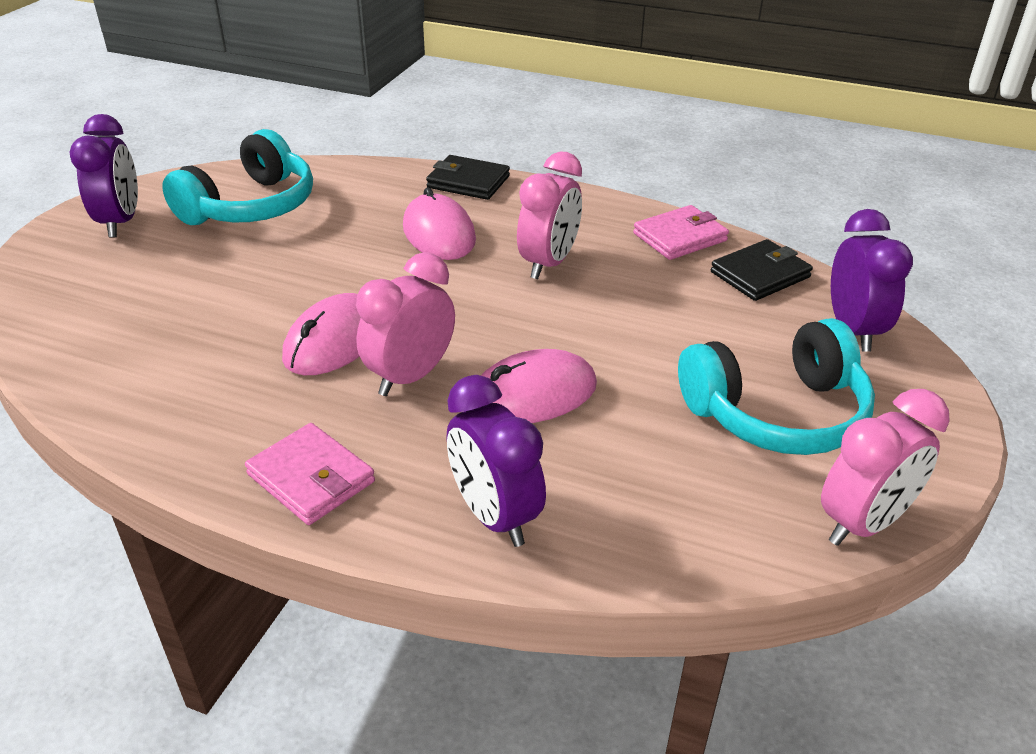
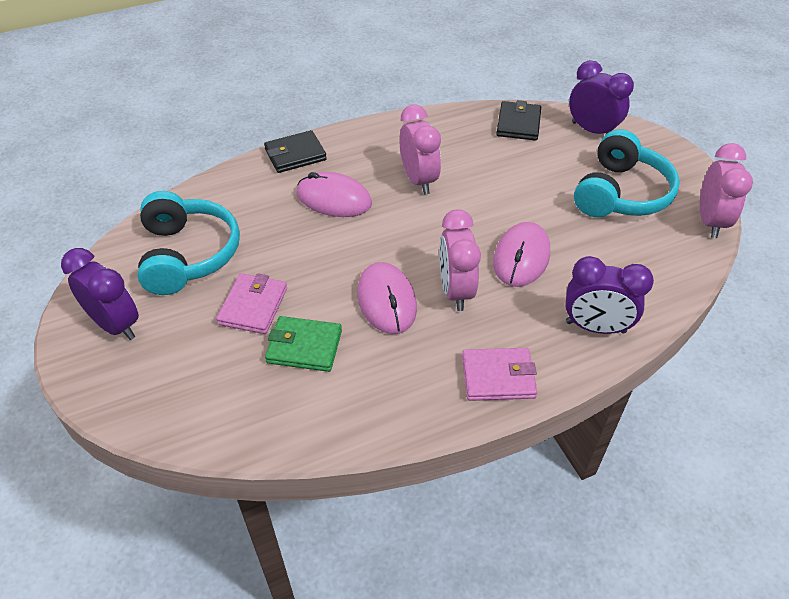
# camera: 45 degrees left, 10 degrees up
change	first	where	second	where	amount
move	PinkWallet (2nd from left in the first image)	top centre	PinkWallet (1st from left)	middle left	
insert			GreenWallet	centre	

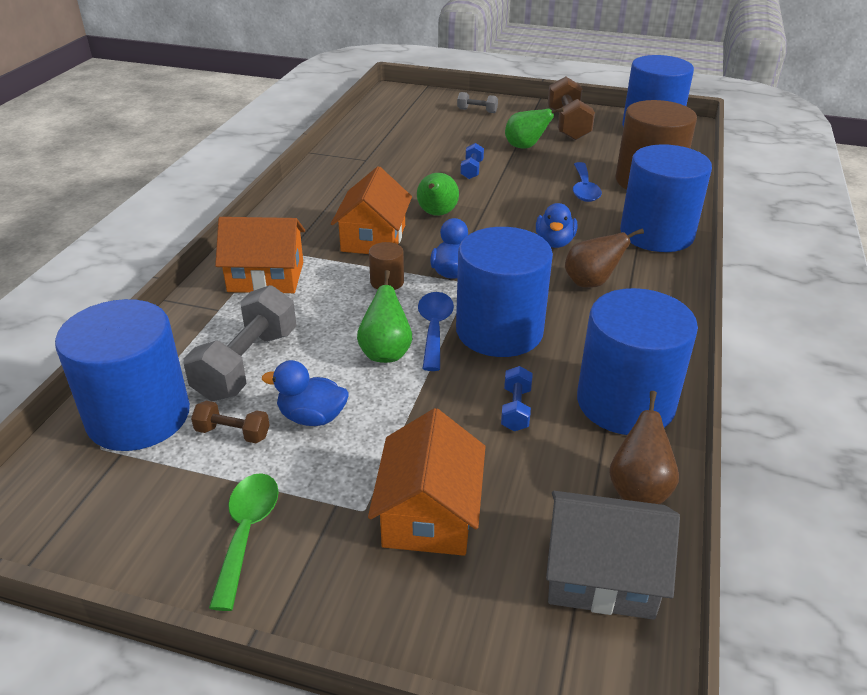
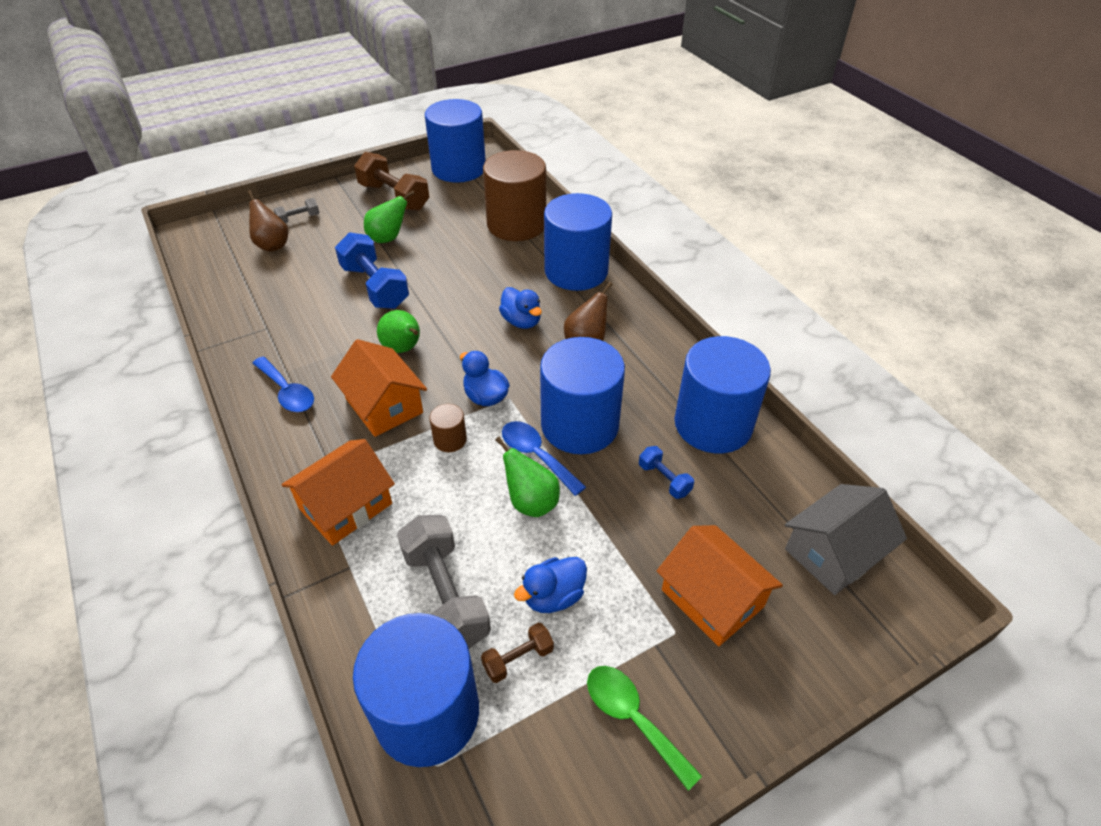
# camera: 45 degrees left, 10 degrees up
change	first	where	second	where	amount
move	BrownPear (2nd from left in the first image)	middle right	BrownPear (1st from left)	top left	
move	BlueSpoon (2nd from left in the first image)	top right	BlueSpoon (1st from left)	middle left	
resize	BlueDumbbell (1st from left)	top centre		top centre	x2.01

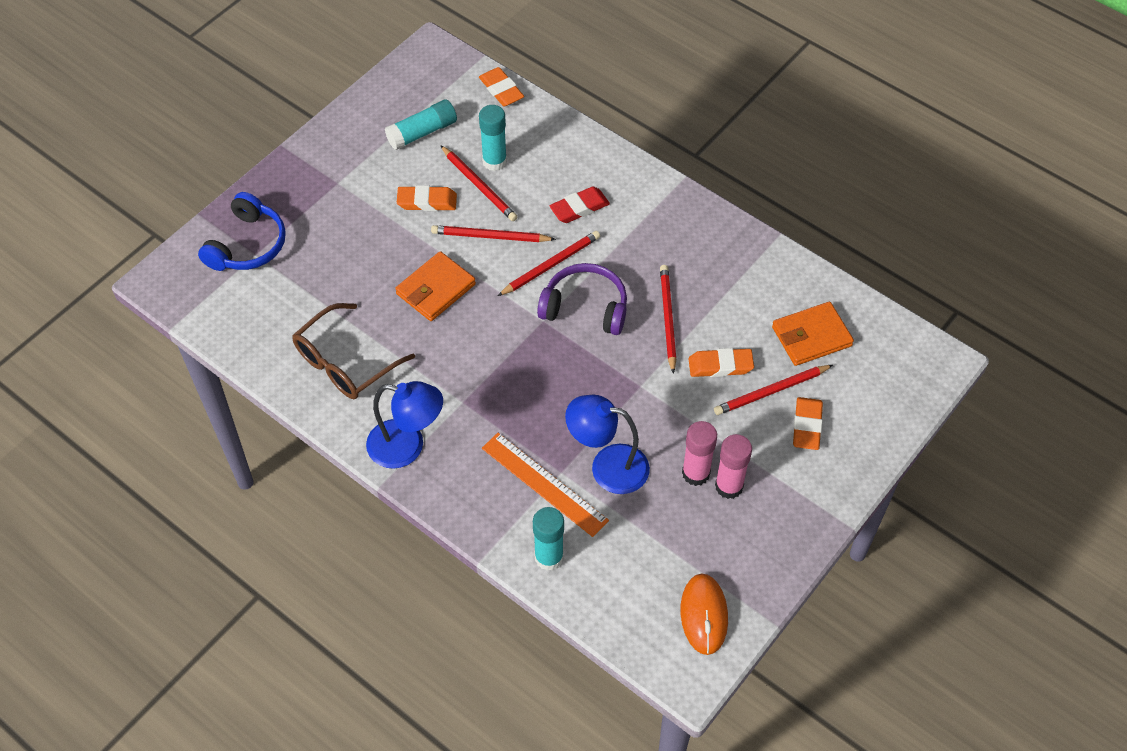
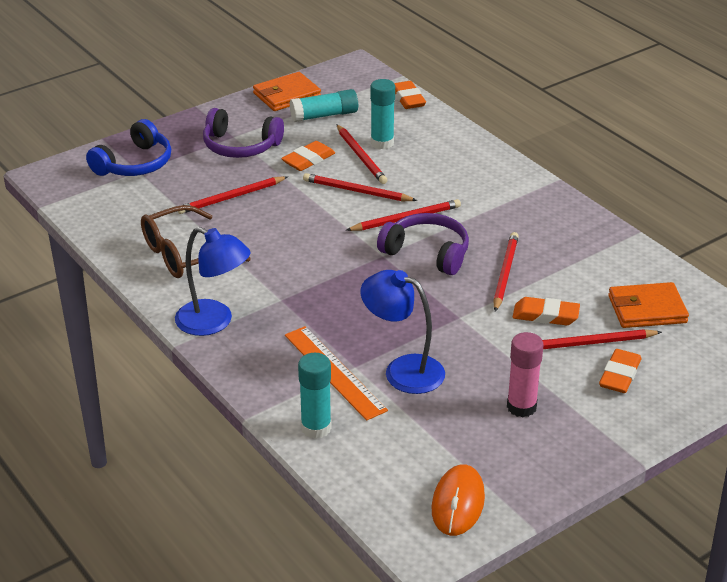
# camera: 15 degrees right, 20 degrees down
change	first	where	second	where	amount
insert			RedPencil (1st from left)	middle left	
insert			PurpleHeadphones (1st from left)	top centre	
move	OrangeWallet (1st from left)	centre		top centre	
rotate	OrangeEraser (1st from left)	top centre		top centre	60 degrees counterclockwise
delete	RedEraser	top centre			
delete	PinkGlueStick (1st from left)	centre			

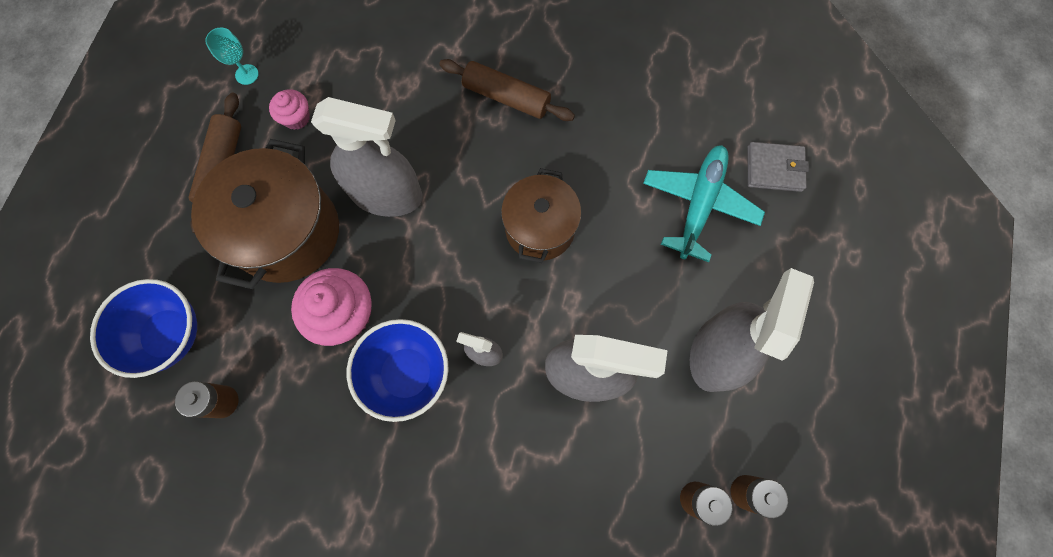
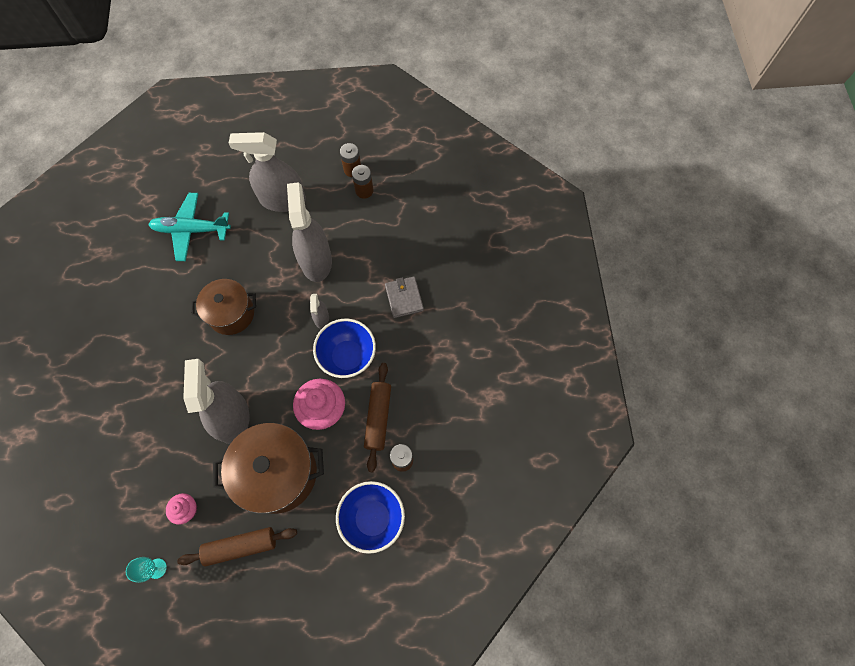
# camera: 110 degrees left, 5 degrees down
change	first	where	second	where	amount
move	BrownRollingPin (2nd from left)	top centre		centre	
move	GreyWallet	top right		centre	

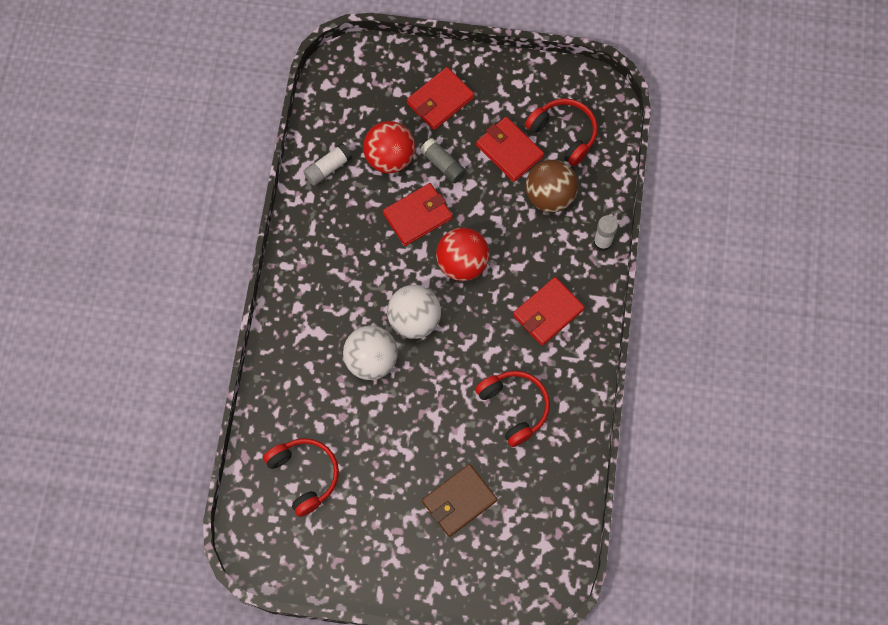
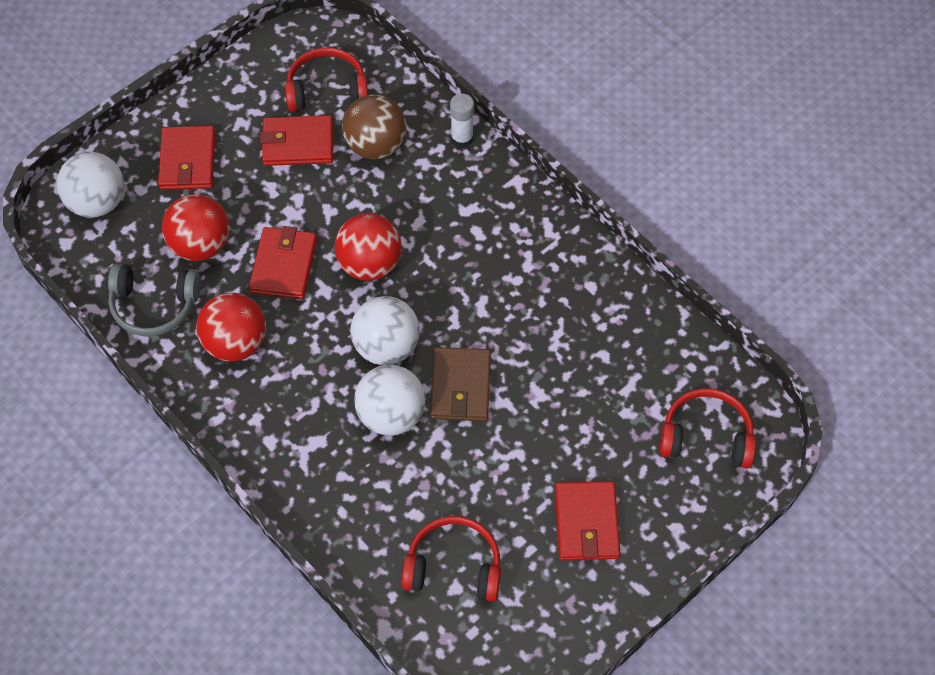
# camera: 50 degrees left, 10 degrees down
change	first	where	second	where	amount
insert			WhiteBall (1st from left)	top left	
replace	WhiteGlueStick (1st from left)	top centre	GreyHeadphones	middle left	
insert			RedBall (2nd from left)	middle left	
move	BrownWallet	bottom centre		centre	
move	RedWallet (4th from left)	centre		bottom centre	
move	RedHeadphones (2nd from left in the first image)	centre	RedHeadphones (3rd from left)	middle right	
delete	GreyGlueStick	top centre			

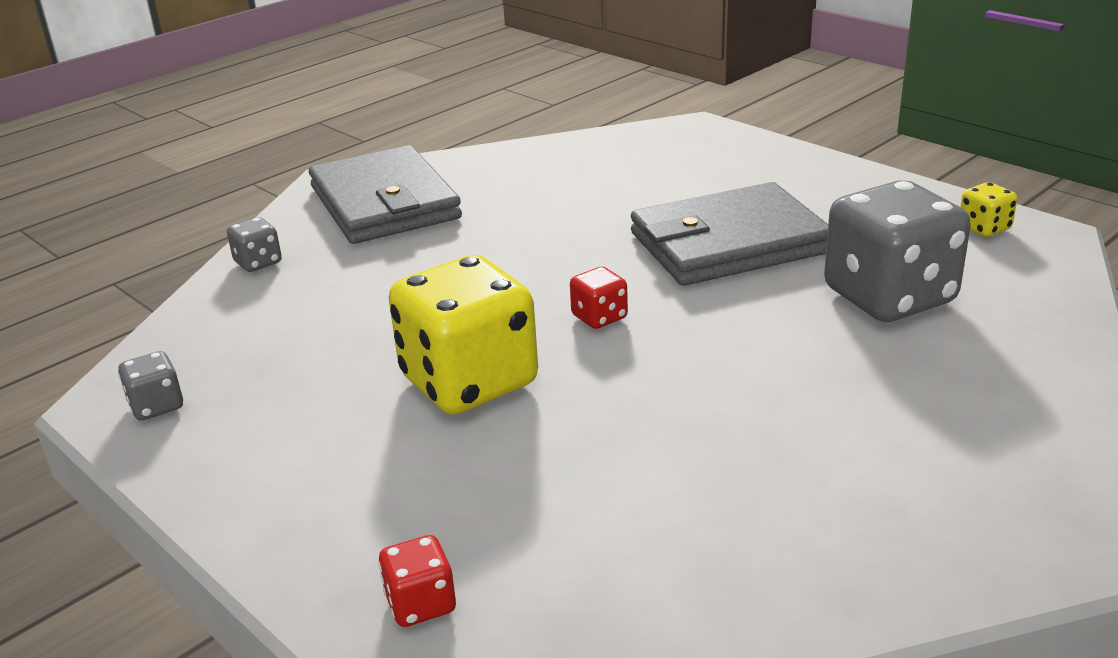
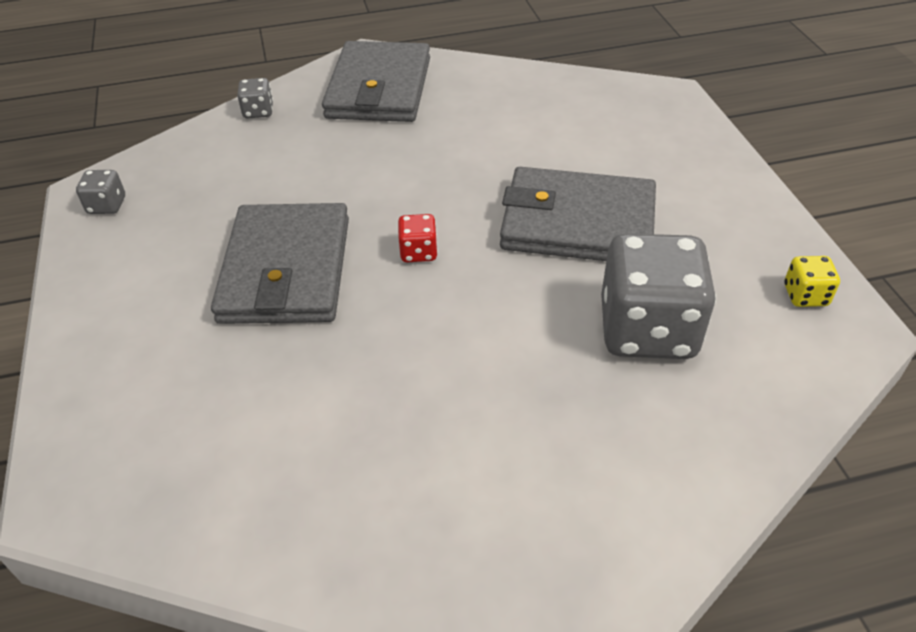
# camera: 30 degrees right, 15 degrees up
change	first	where	second	where	amount
replace	YellowDice (1st from left)	centre	GreyWallet (1st from left)	middle left	
delete	RedDice (1st from left)	bottom centre			

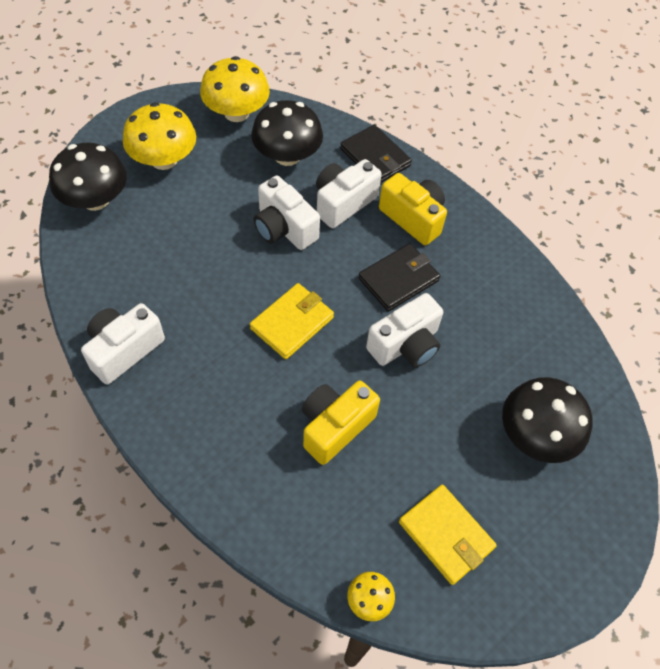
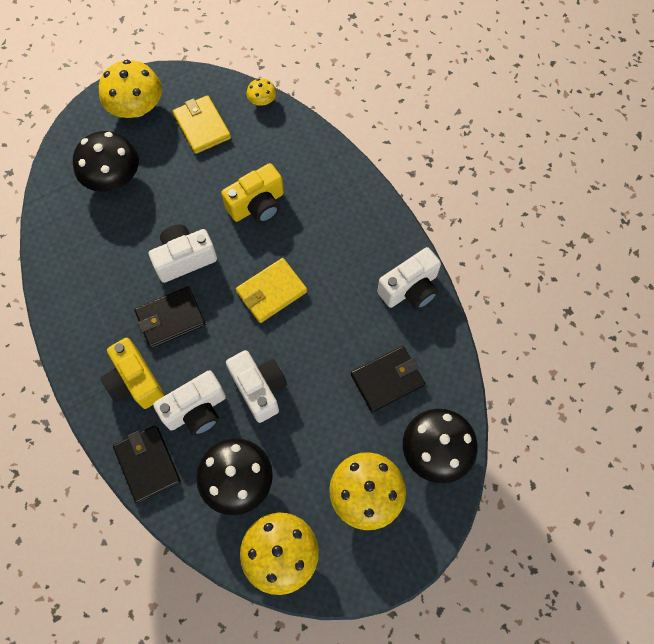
# camera: 165 degrees left, 10 degrees up
change	first	where	second	where	amount
insert			YellowMushroom (1st from left)	top left	
insert			BlackWallet (3rd from left)	centre	

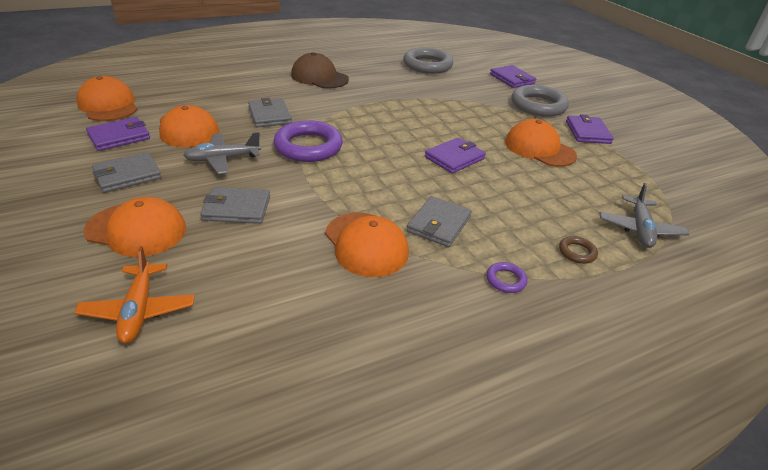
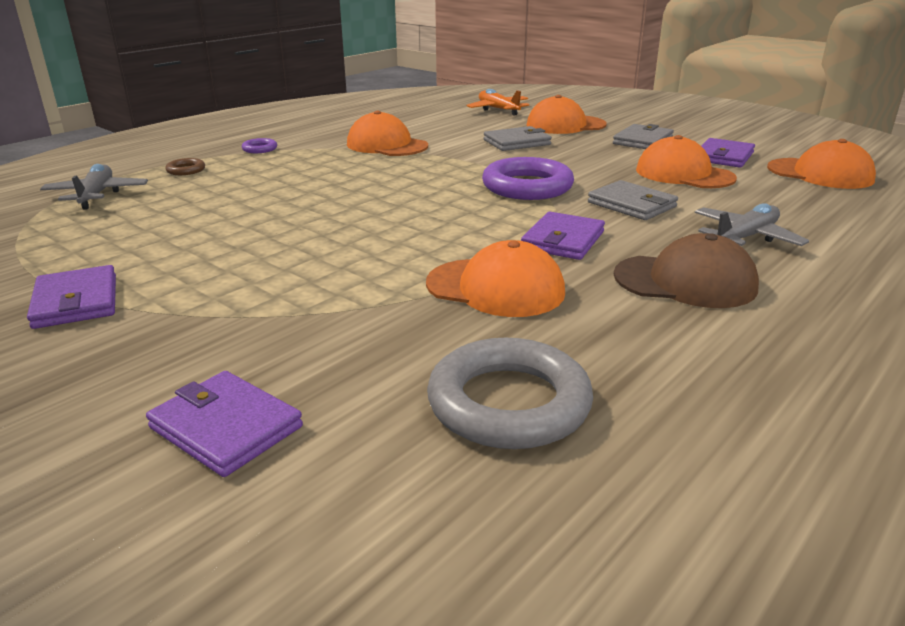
# camera: 160 degrees right, 10 degrees down
change	first	where	second	where	amount
move	OrangeCap (5th from left in the first image)	top right	OrangeCap (2nd from left)	centre	
move	PurpleWallet (2nd from left in the first image)	top centre	PurpleWallet (3rd from left)	centre	
move	GreyPlane (1st from left in the first image)	top left	GreyPlane (2nd from left)	middle right	
delete	GreyWallet (4th from left)	centre			
delete	GreyRing (2nd from left)	top right			

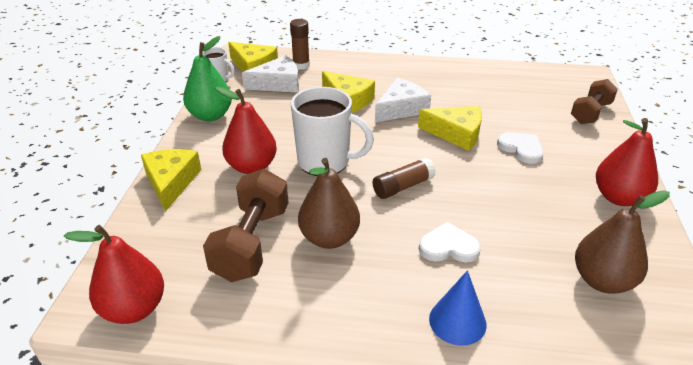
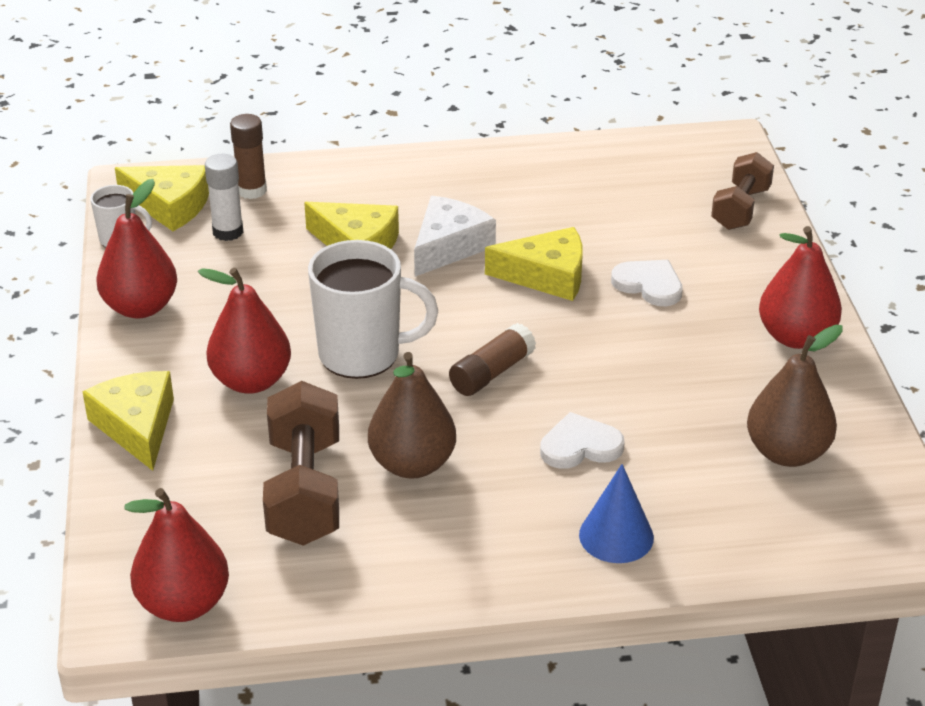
# camera: 15 degrees left, 0 degrees up
change	first	where	second	where	amount
recolor	GreenPear	top left	RedPear (1st from left)	middle left	
replace	WhiteCheese (1st from left)	top centre	WhiteGlueStick	top left	

